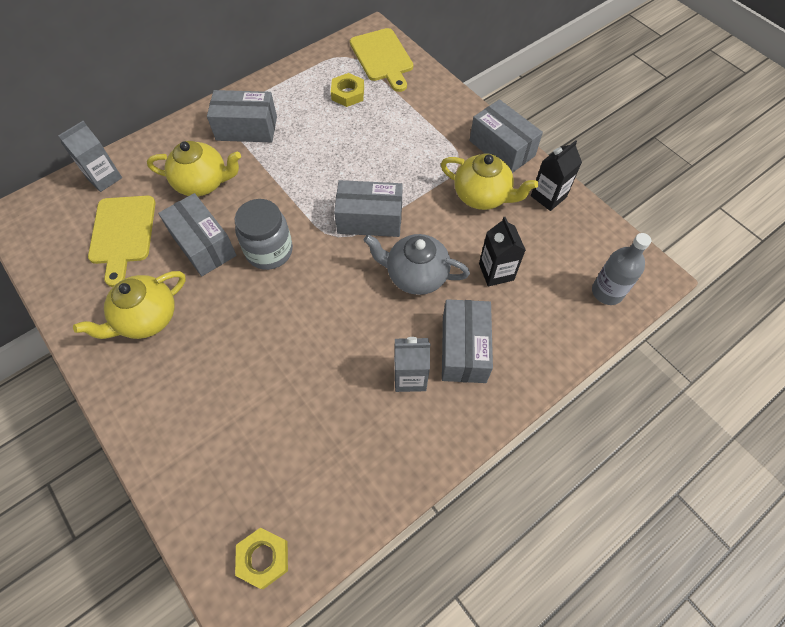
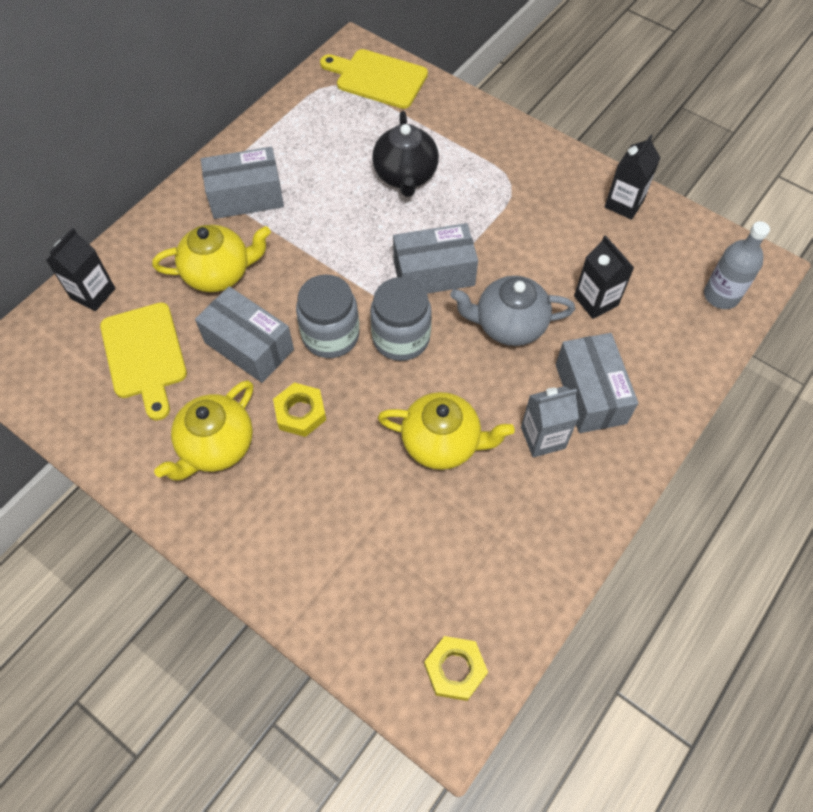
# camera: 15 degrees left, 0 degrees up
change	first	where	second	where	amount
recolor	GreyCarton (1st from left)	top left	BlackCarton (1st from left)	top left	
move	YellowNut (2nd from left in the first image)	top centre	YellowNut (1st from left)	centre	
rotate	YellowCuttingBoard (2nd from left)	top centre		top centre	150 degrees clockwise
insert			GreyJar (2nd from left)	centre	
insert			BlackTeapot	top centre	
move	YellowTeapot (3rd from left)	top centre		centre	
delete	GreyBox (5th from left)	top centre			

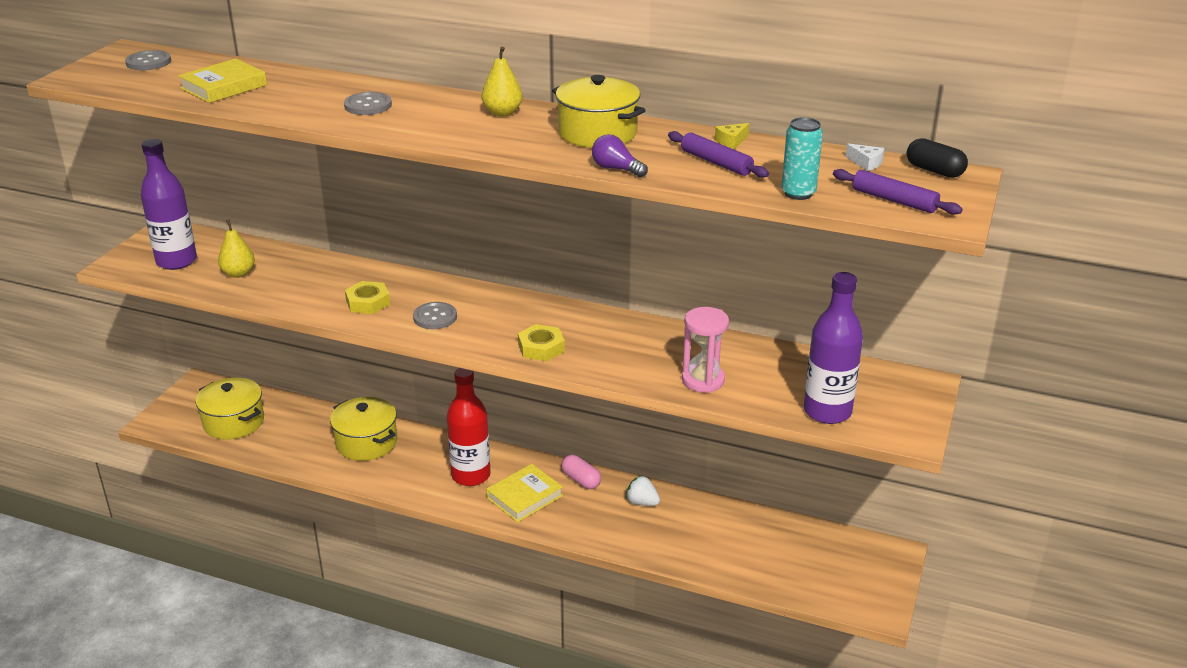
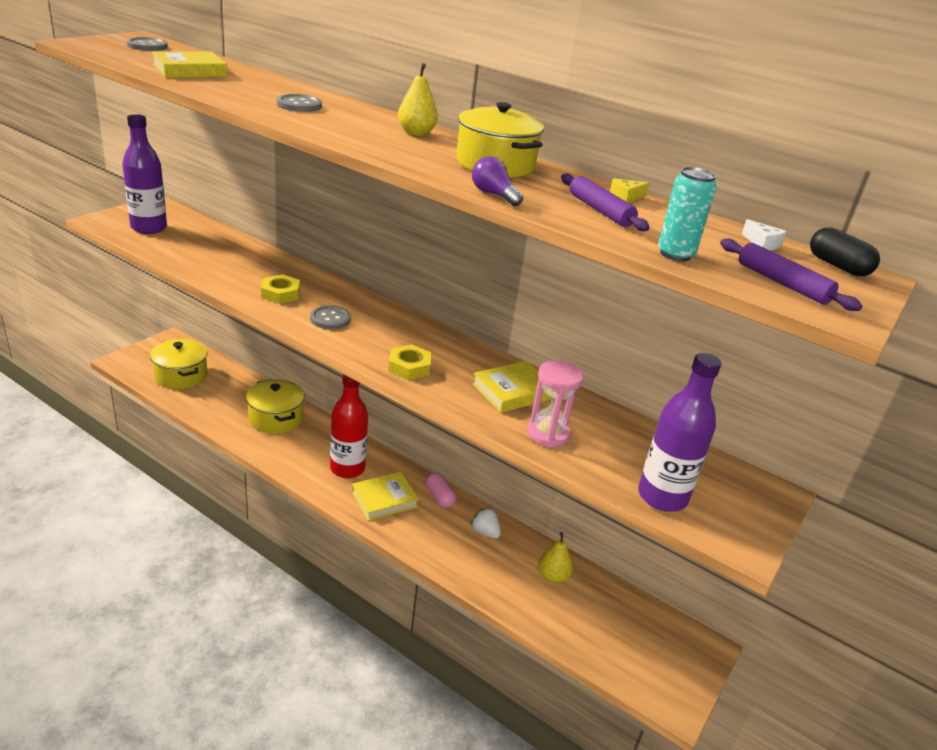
# camera: 10 degrees right, 0 degrees up
change	first	where	second	where	amount
insert			YellowBook (3rd from left)	centre	
move	YellowPear (1st from left in the first image)	middle left	YellowPear (2nd from left)	bottom centre	

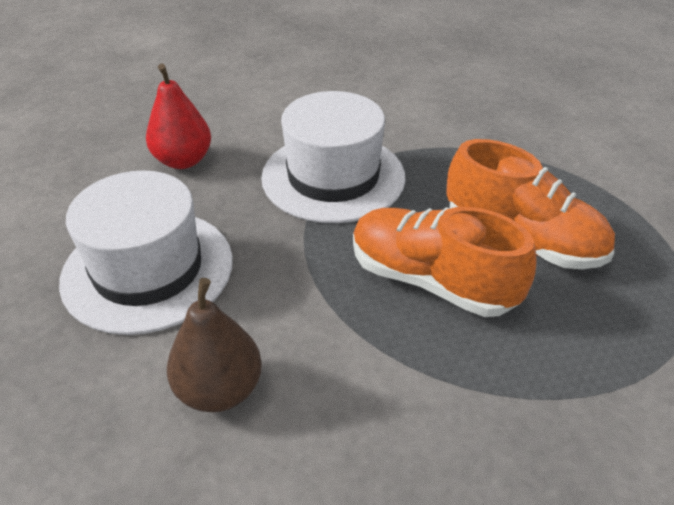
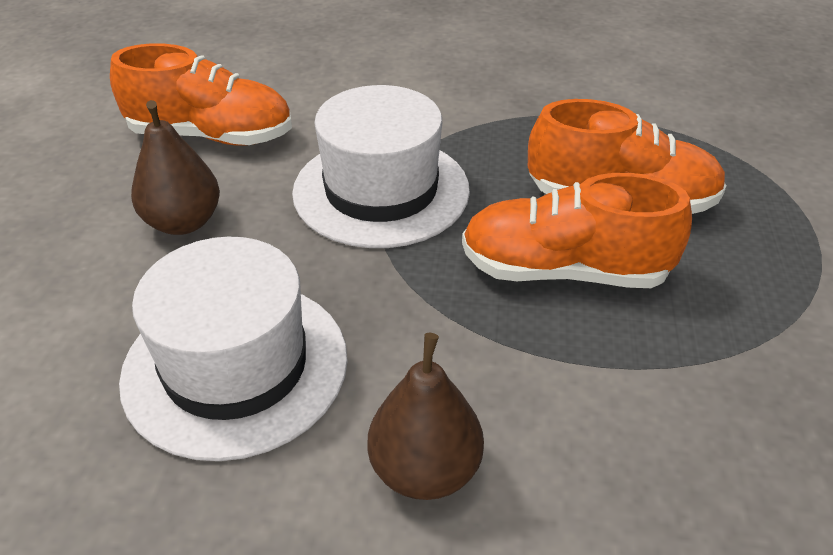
# camera: 25 degrees left, 0 degrees up
change	first	where	second	where	amount
insert			OrangeShoe (1st from left)	top left	
recolor	RedPear	top left	BrownPear (1st from left)	top left	

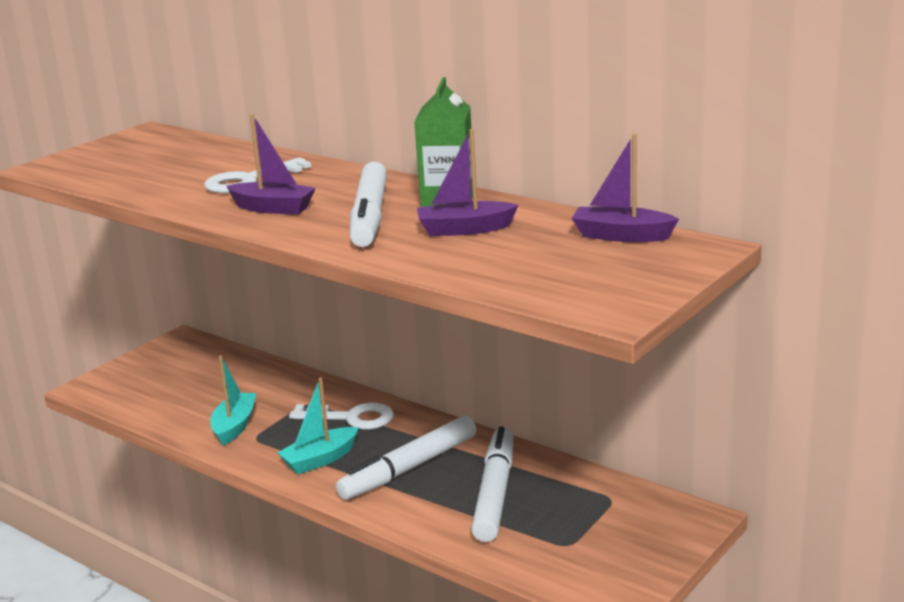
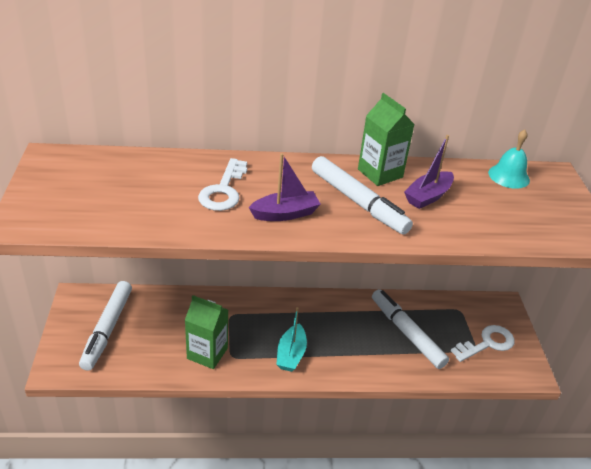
# camera: 45 degrees left, 15 degrees up
change	first	where	second	where	amount
move	WhiteMarker (2nd from left in the first image)	bottom centre	WhiteMarker (1st from left)	bottom left	
replace	TurquoiseBoat (1st from left)	middle left	GreenCarton (1st from left)	bottom centre	
move	WhiteKey (2nd from left)	bottom centre		bottom right	
replace	PurpleBoat (3rd from left)	top right	TurquoiseBell	middle right	

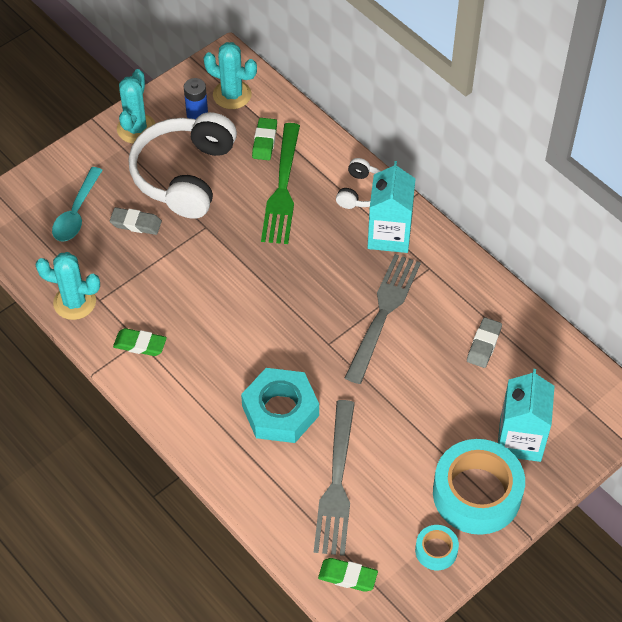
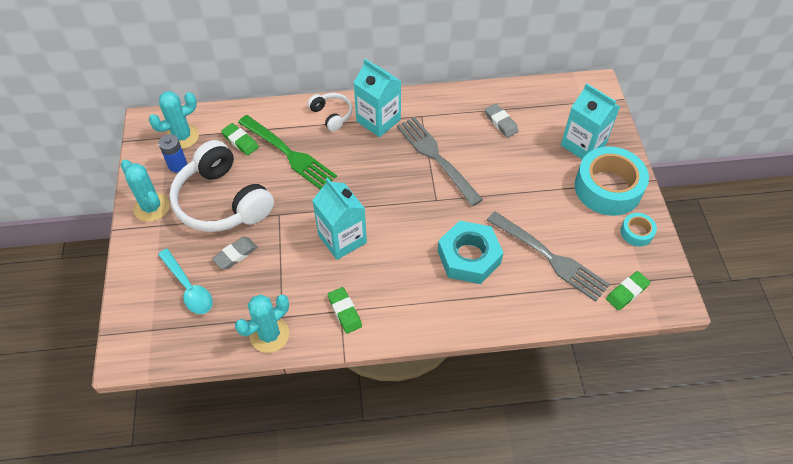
# camera: 55 degrees left, 0 degrees up
change	first	where	second	where	amount
insert			TurquoiseCarton (1st from left)	centre	
rotate	GreenEraser (1st from left in the first image)	middle left	GreenEraser (2nd from left)	bottom centre	75 degrees counterclockwise

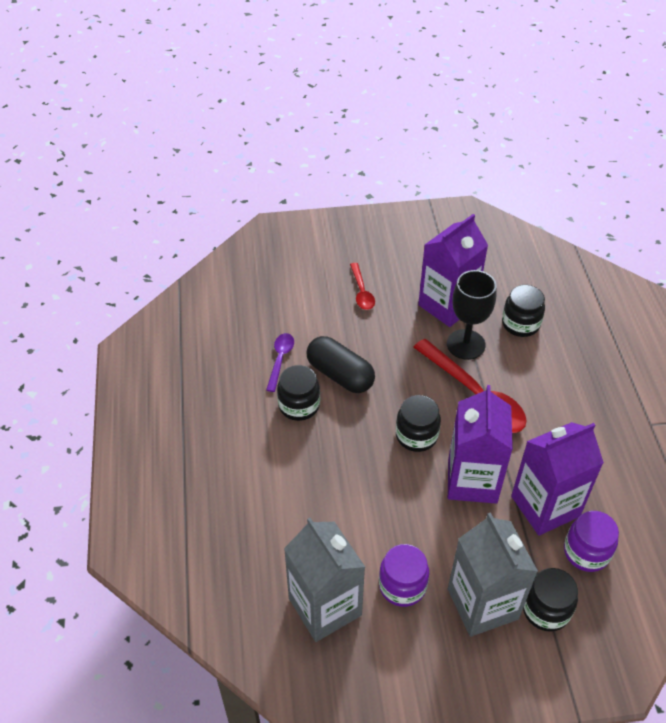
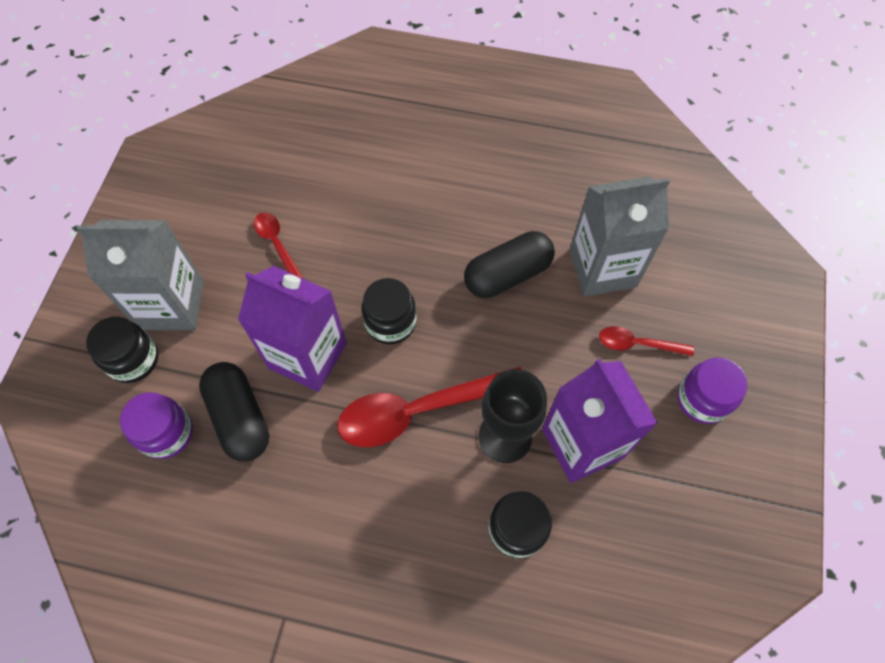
# camera: 110 degrees right, 15 degrees up
change	first	where	second	where	amount
replace	PurpleCarton (3rd from left)	middle right	BlackCapsule (1st from left)	middle left	
insert			RedSpoon (1st from left)	middle left	
move	GreyCarton (1st from left in the first image)	bottom centre	GreyCarton (2nd from left)	middle right	
move	PurpleJar (1st from left in the first image)	bottom centre	PurpleJar (2nd from left)	middle right	
delete	PurpleSpoon	centre			
delete	BlackJar (1st from left)	centre			

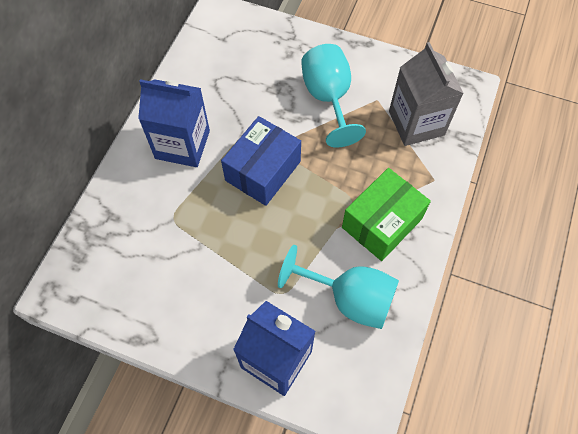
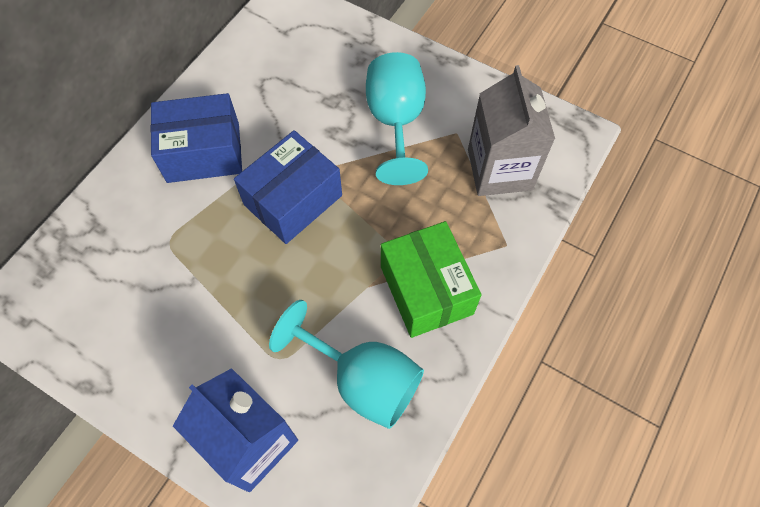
# camera: 10 degrees right, 0 degrees up
change	first	where	second	where	amount
replace	BlueCarton (1st from left)	top left	BlueBox (1st from left)	top left	
rotate	GreenBox	middle right		centre	75 degrees counterclockwise

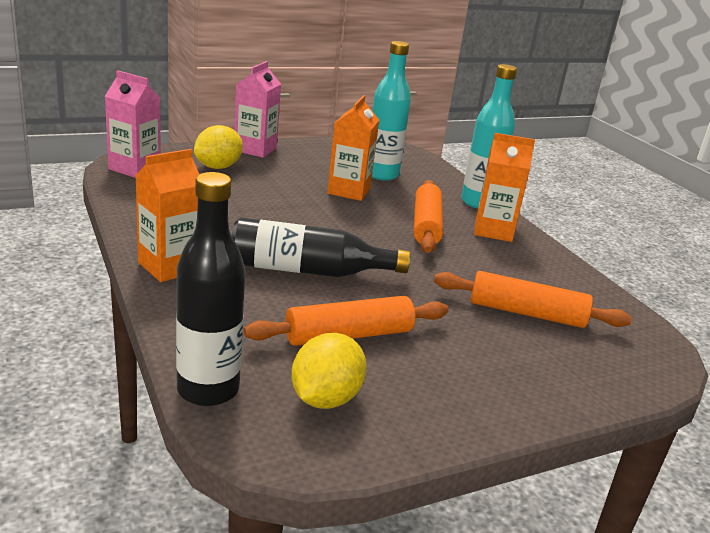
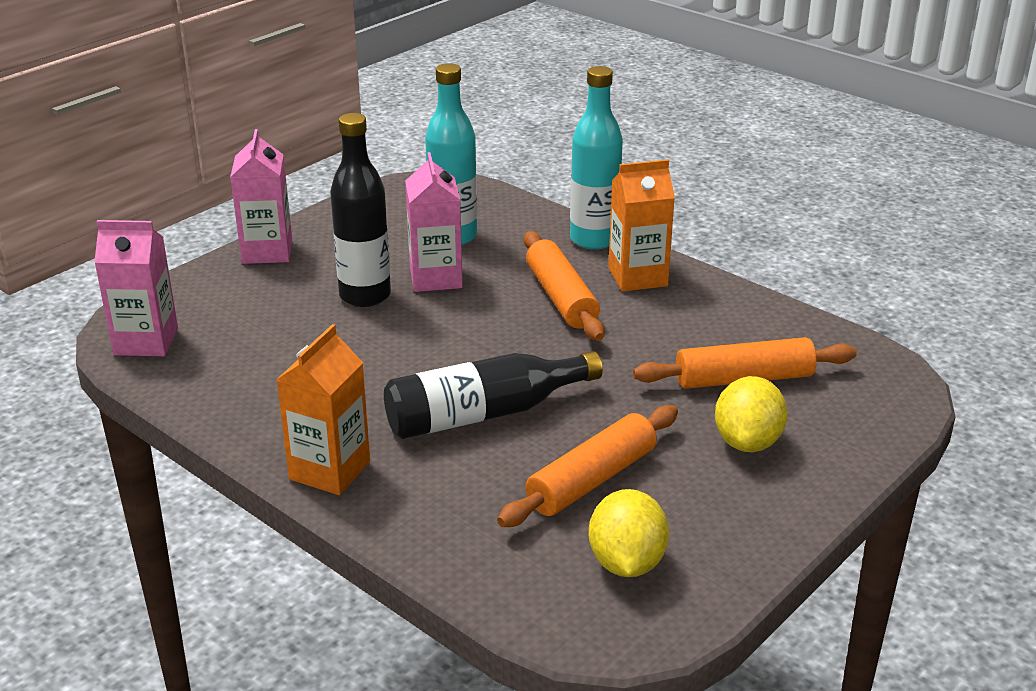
# camera: 20 degrees left, 5 degrees up
change	first	where	second	where	amount
move	BlackBottle (1st from left)	middle left		top centre	
recolor	OrangeCarton (2nd from left)	top centre	PinkCarton (3rd from left)	top centre	
move	YellowLemon (1st from left in the first image)	top left	YellowLemon (2nd from left)	middle right	

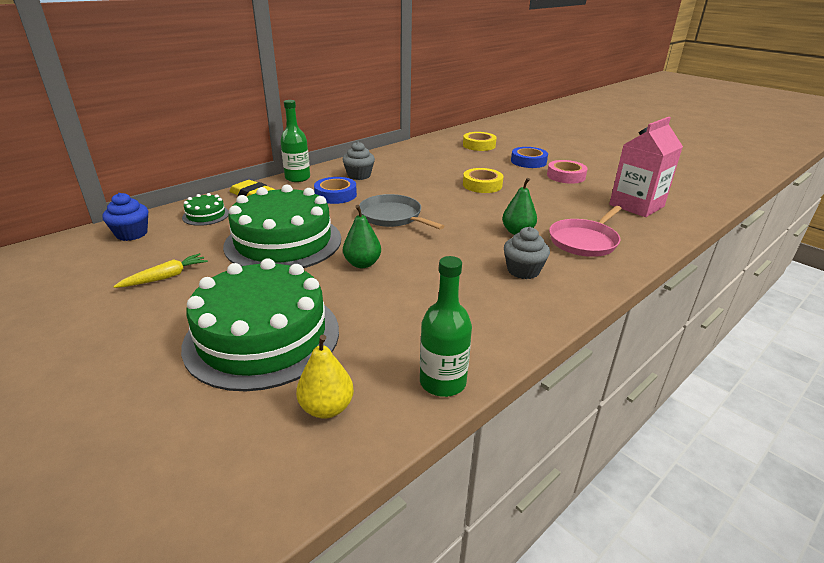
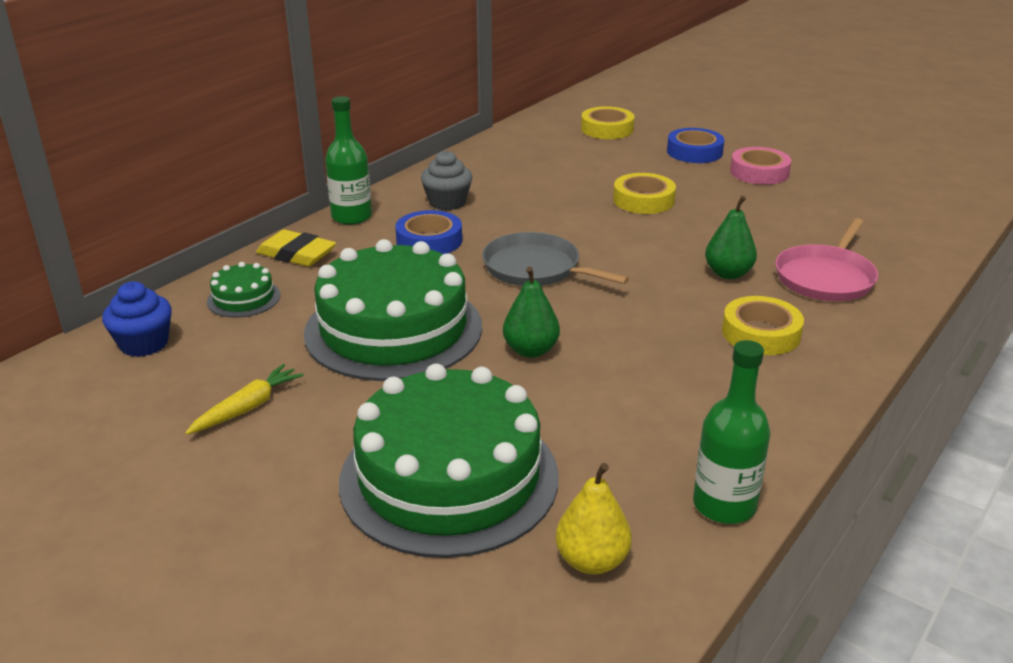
# camera: 10 degrees left, 0 degrees up
change	first	where	second	where	amount
replace	GreyCupcake (2nd from left)	centre	YellowTape (3rd from left)	middle right	
delete	PinkCarton	top right			

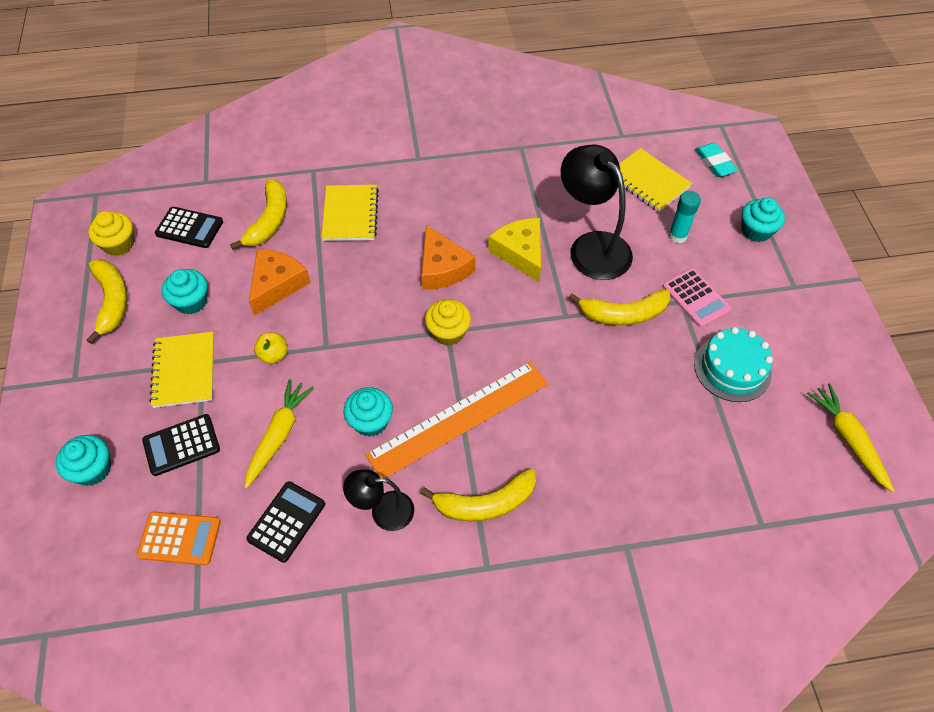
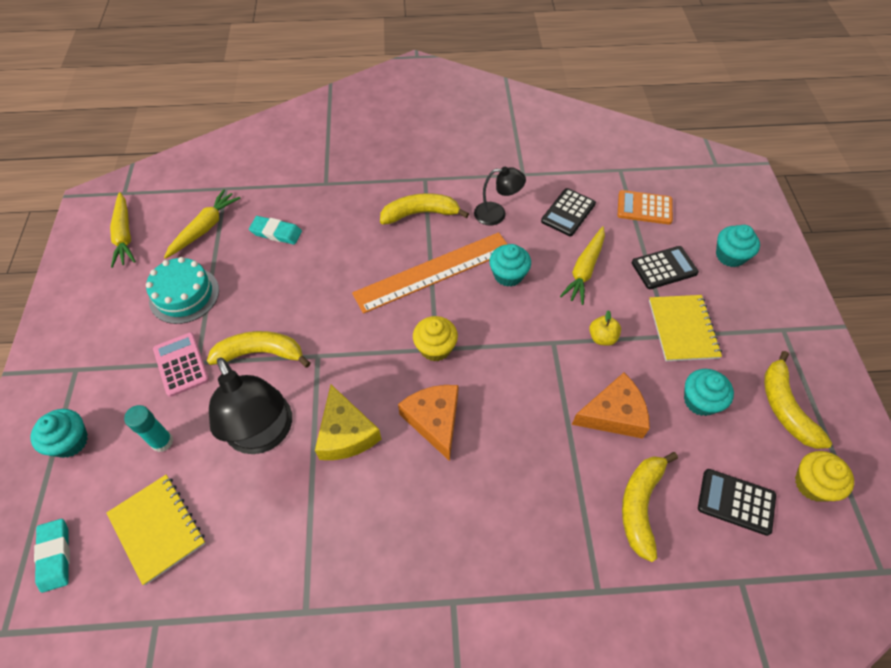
# camera: 175 degrees left, 0 degrees up
change	first	where	second	where	amount
insert			YellowCarrot (2nd from left)	middle left	
insert			TurquoiseEraser (2nd from left)	middle left	
rotate	OrangeCheese (1st from left in the first image)	middle left	OrangeCheese (2nd from left)	middle right	135 degrees counterclockwise
delete	YellowNotebook (2nd from left)	top centre			

